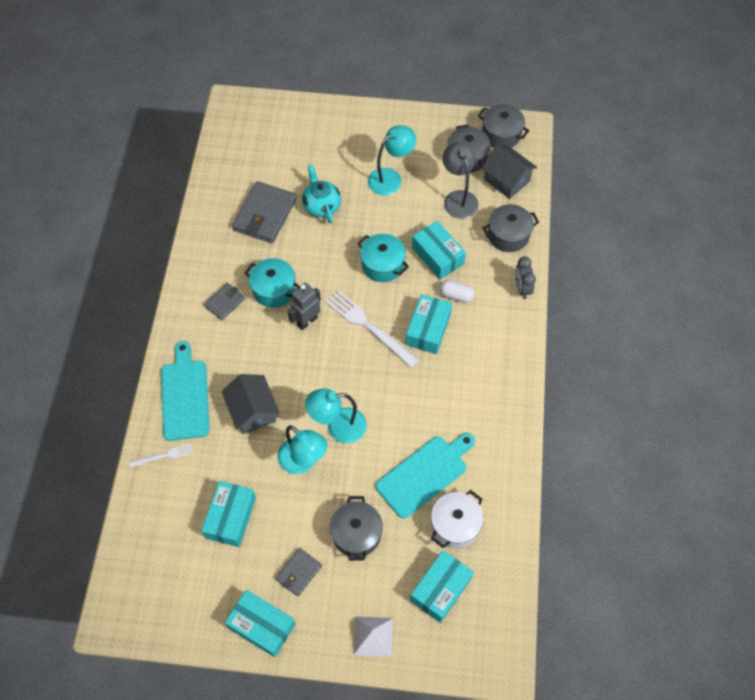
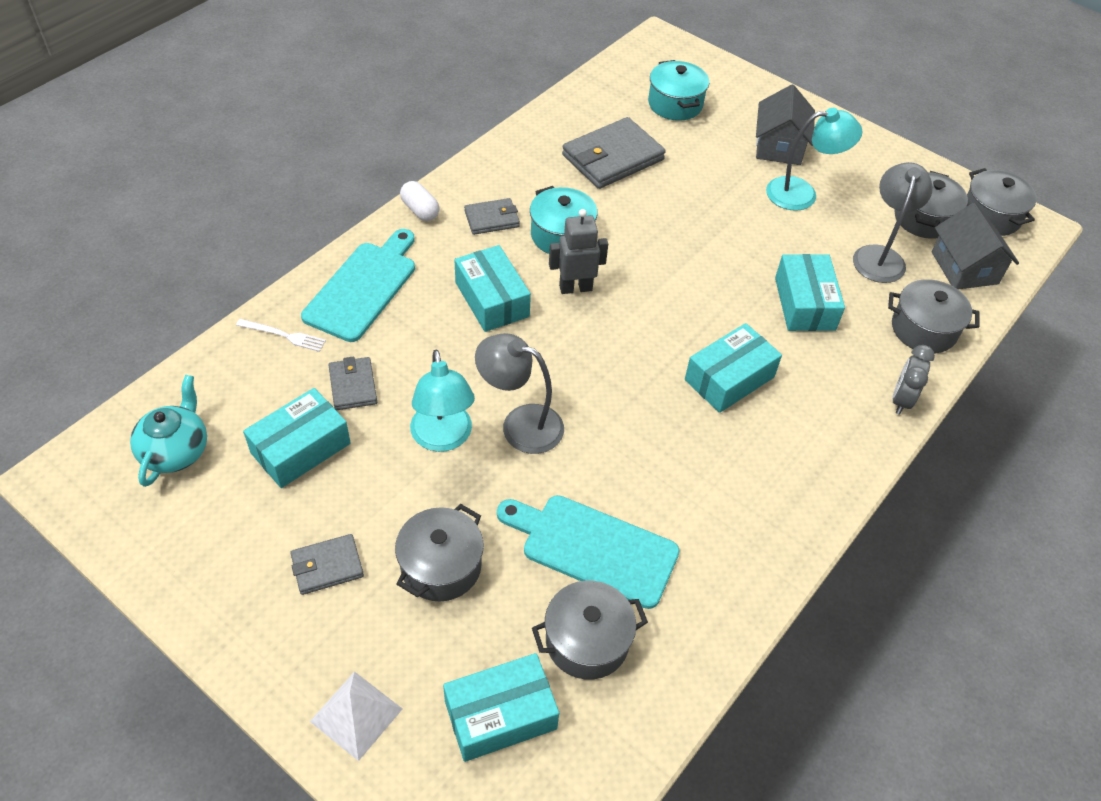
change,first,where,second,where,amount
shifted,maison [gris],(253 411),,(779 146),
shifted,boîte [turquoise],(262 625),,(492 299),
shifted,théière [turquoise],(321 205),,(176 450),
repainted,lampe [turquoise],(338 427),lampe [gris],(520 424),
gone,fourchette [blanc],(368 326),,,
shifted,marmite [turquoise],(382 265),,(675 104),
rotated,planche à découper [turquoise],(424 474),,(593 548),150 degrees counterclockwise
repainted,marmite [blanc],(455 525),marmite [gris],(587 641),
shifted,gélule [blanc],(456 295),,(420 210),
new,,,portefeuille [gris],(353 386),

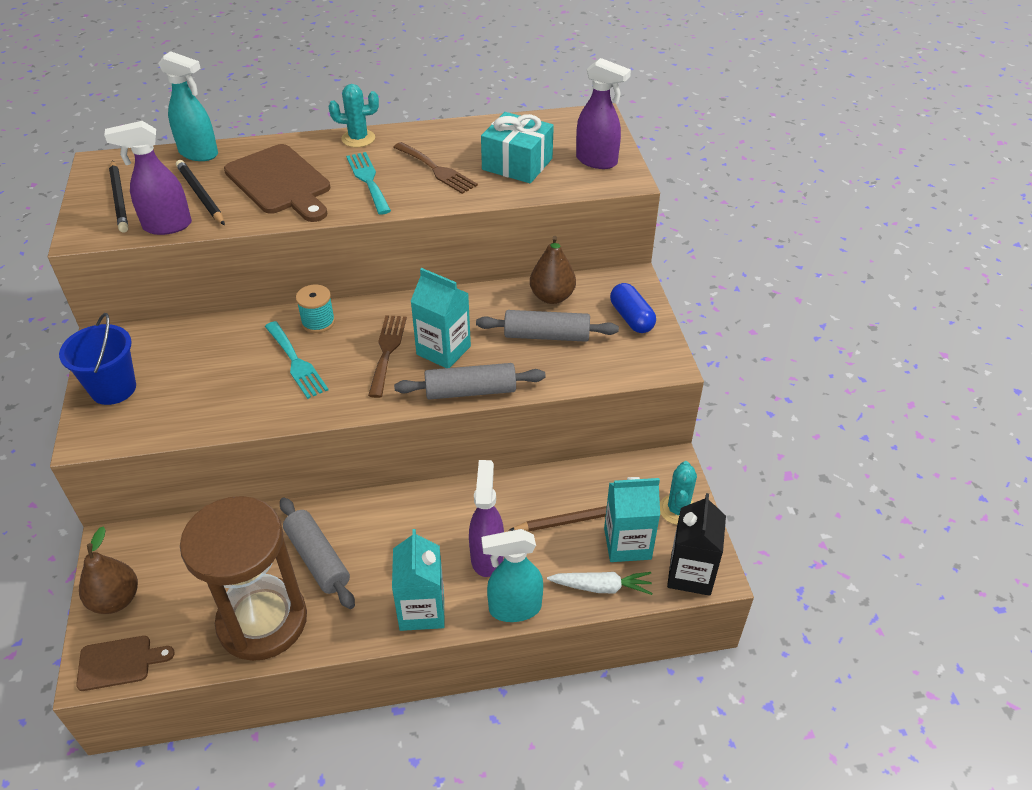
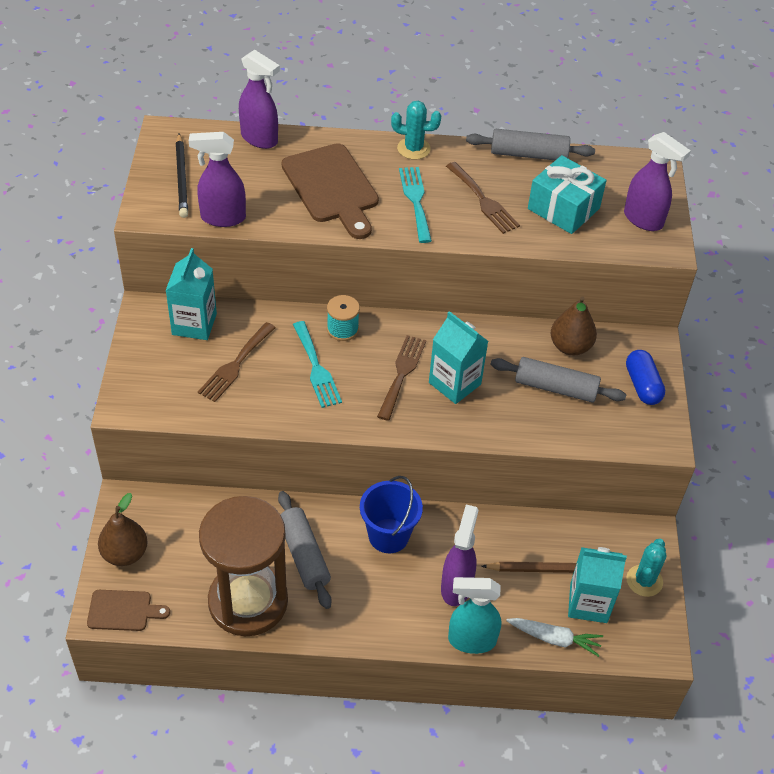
change,first,where,second,where,amount
shifted,seau [bleu],(113 389),,(388 536),
repainted,vaporisateur [turquoise],(199 154),vaporisateur [violet],(259 139),
gone,crayon [noir],(201 195),,,
shifted,brique de lait [turquoise],(422 610),,(194 324),
shifted,rouleau à pâtisserie [gris],(470 391),,(528 154),
gone,brique de lait [noir],(690 574),,,
new,,,fourchette [marron],(235 365),

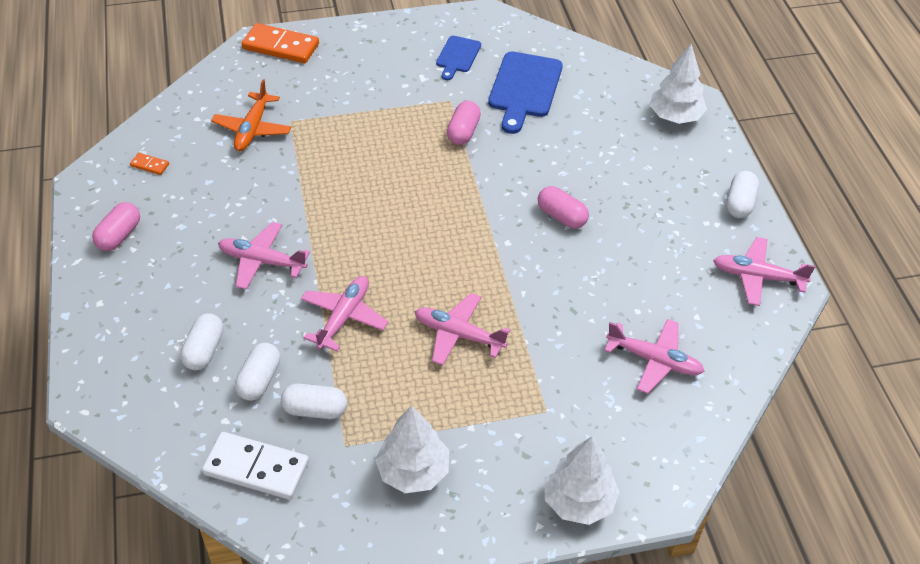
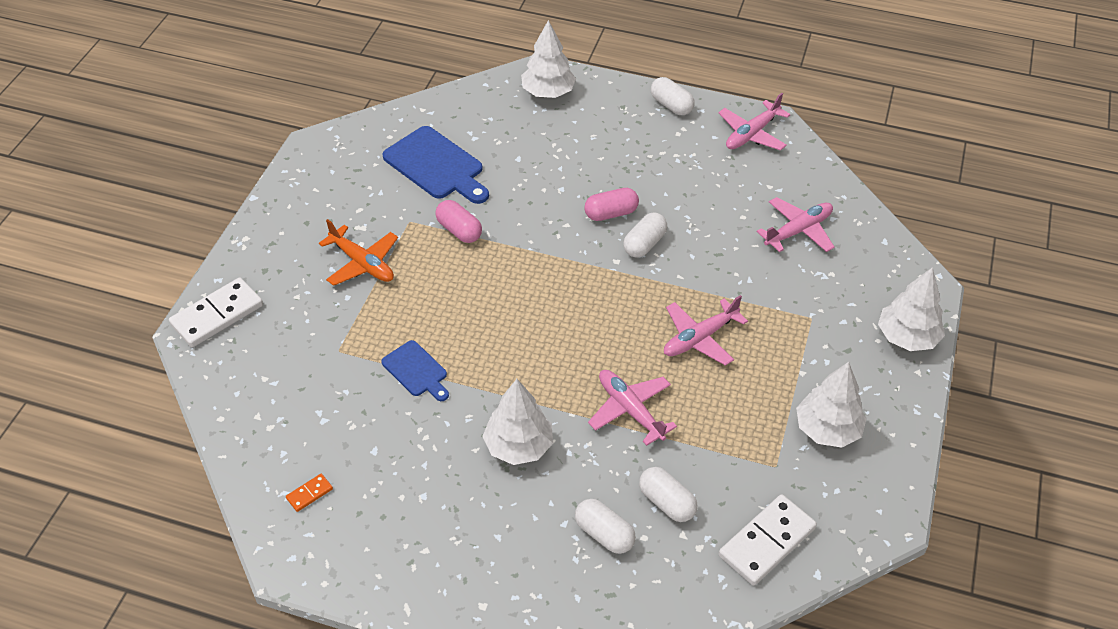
change,first,where,second,where,amount
gone,gélule [rose],(119 235),,,
shifted,avion [orange],(252 129),,(362 263),
swapped,avion [rose],(261 261),arbre [blanc],(518 446),
repainted,domino [orange],(280 46),domino [blanc],(217 315),
shifted,gélule [blanc],(315 410),,(644 244),
shifted,planche à découper [bleu],(457 56),,(416 371),

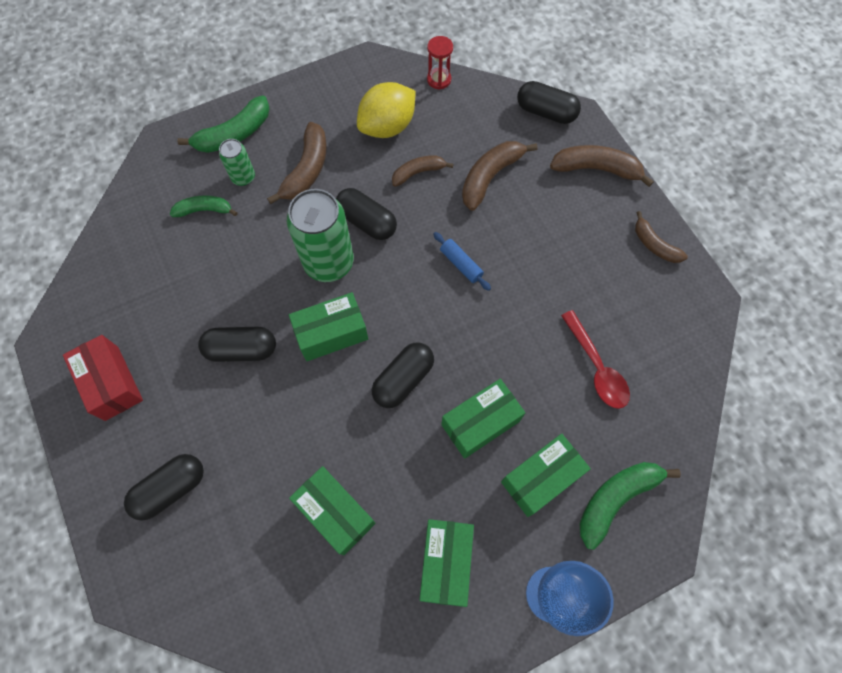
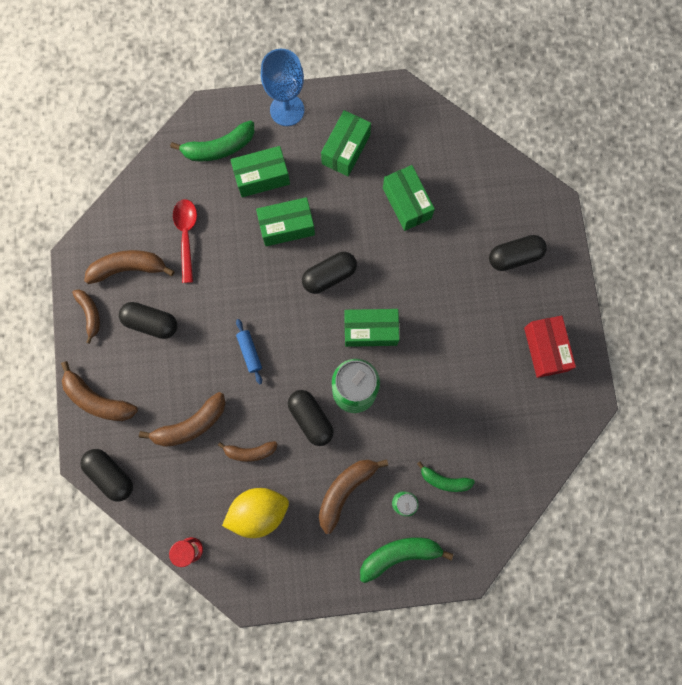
change,first,where,second,where,amount
shifted,gélule [noir],(241 349),,(151 323),
new,,,banane [marron],(128 268),

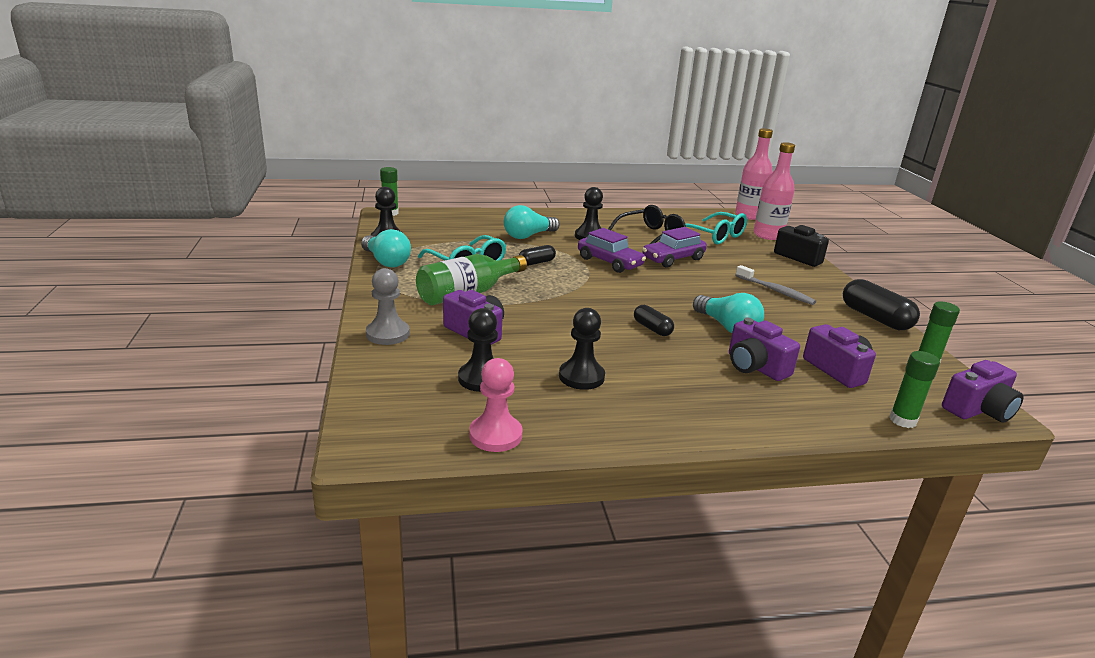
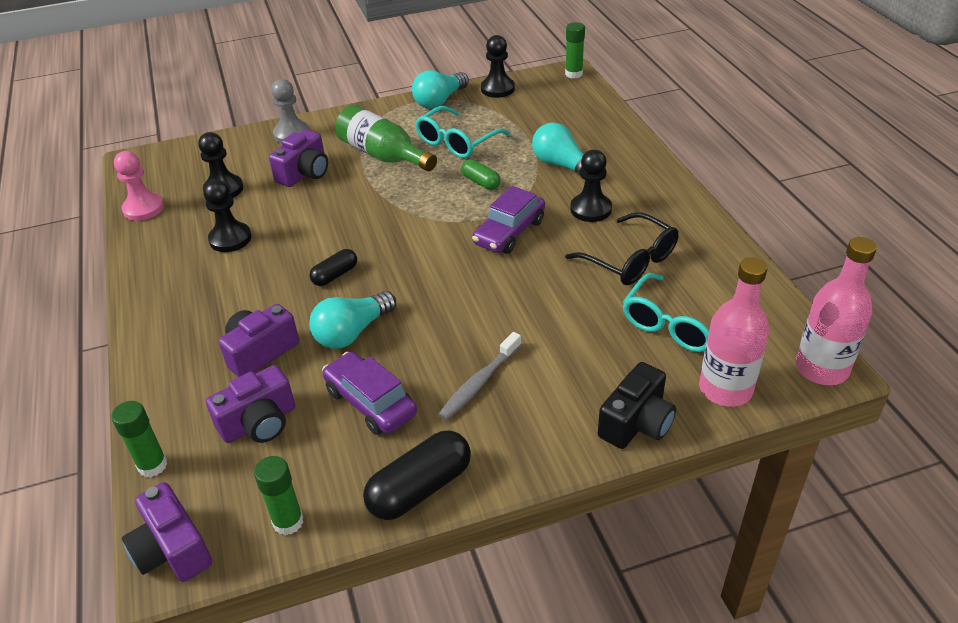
change,first,where,second,where,amount
repainted,gélule [noir],(536 263),gélule [vert],(481 182),
shifted,voiture [violet],(673 259),,(370 402),

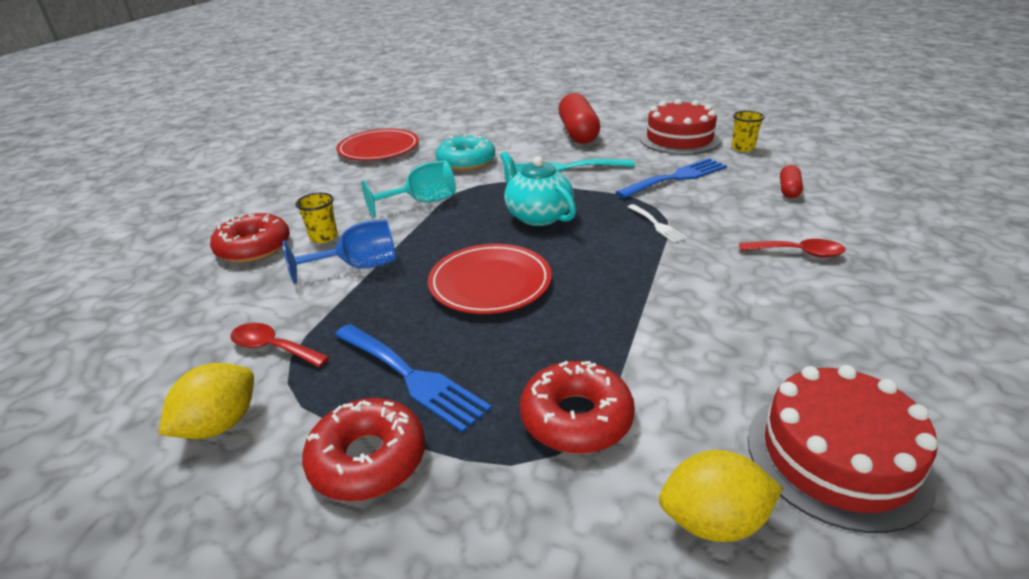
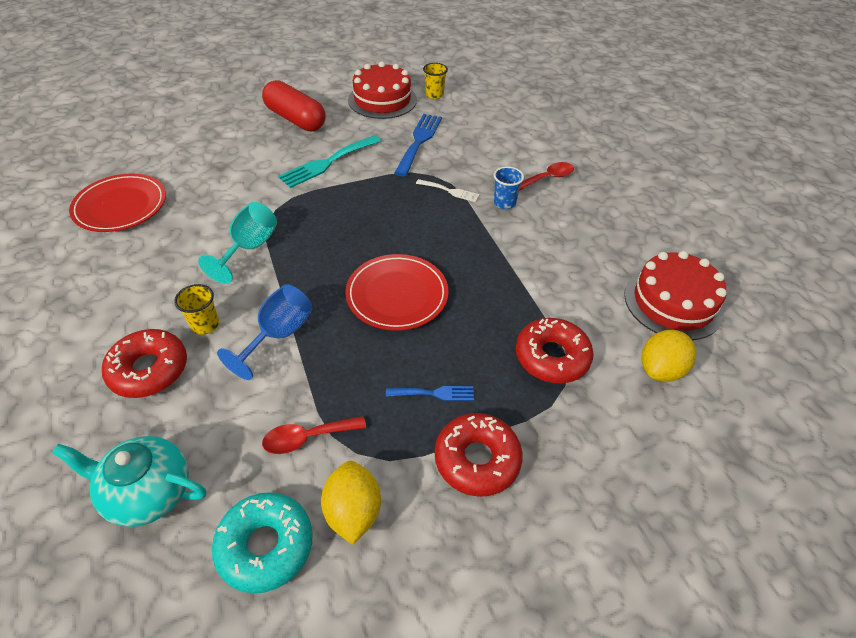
change,first,where,second,where,amount
scaled,fourchette [bleu],(412 377),,(434 393),x0.55
shifted,beignet [turquoise],(466 161),,(265 545),
shifted,théière [turquoise],(538 216),,(148 492),
gone,gélule [rouge],(789 190),,,
new,,,gobelet [bleu],(504 203),

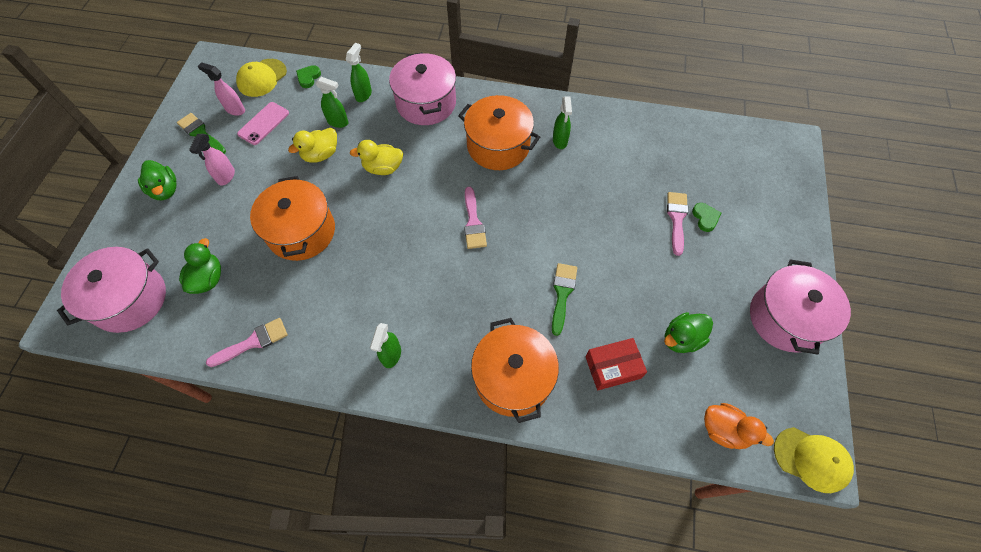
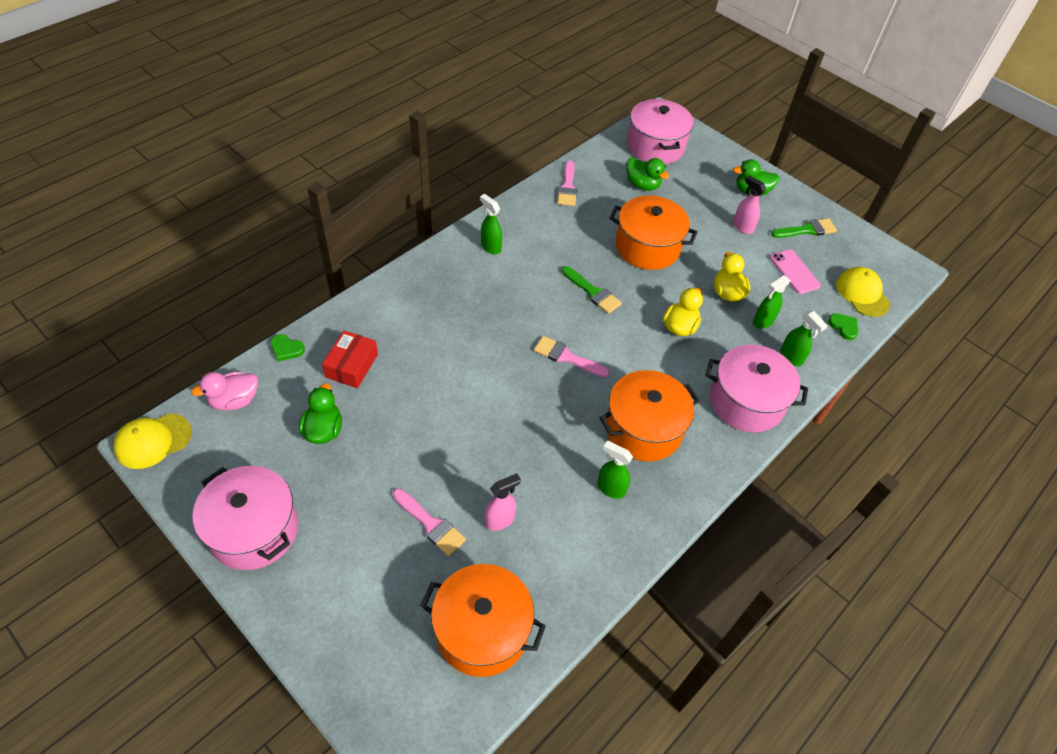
change,first,where,second,where,amount
shifted,vaporisateur [rose],(235 110),,(500 520),
shifted,marmite [orange],(513 378),,(482 630),
shifted,pinceau [vert],(562 294),,(592 292),
shifted,cœur [vert],(705 218),,(286 349),
repainted,canard [orange],(724 430),canard [rose],(235 401),

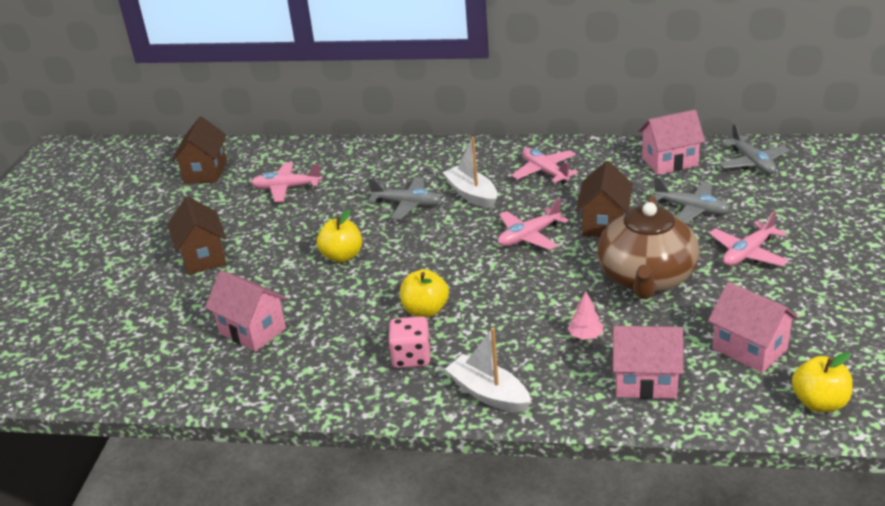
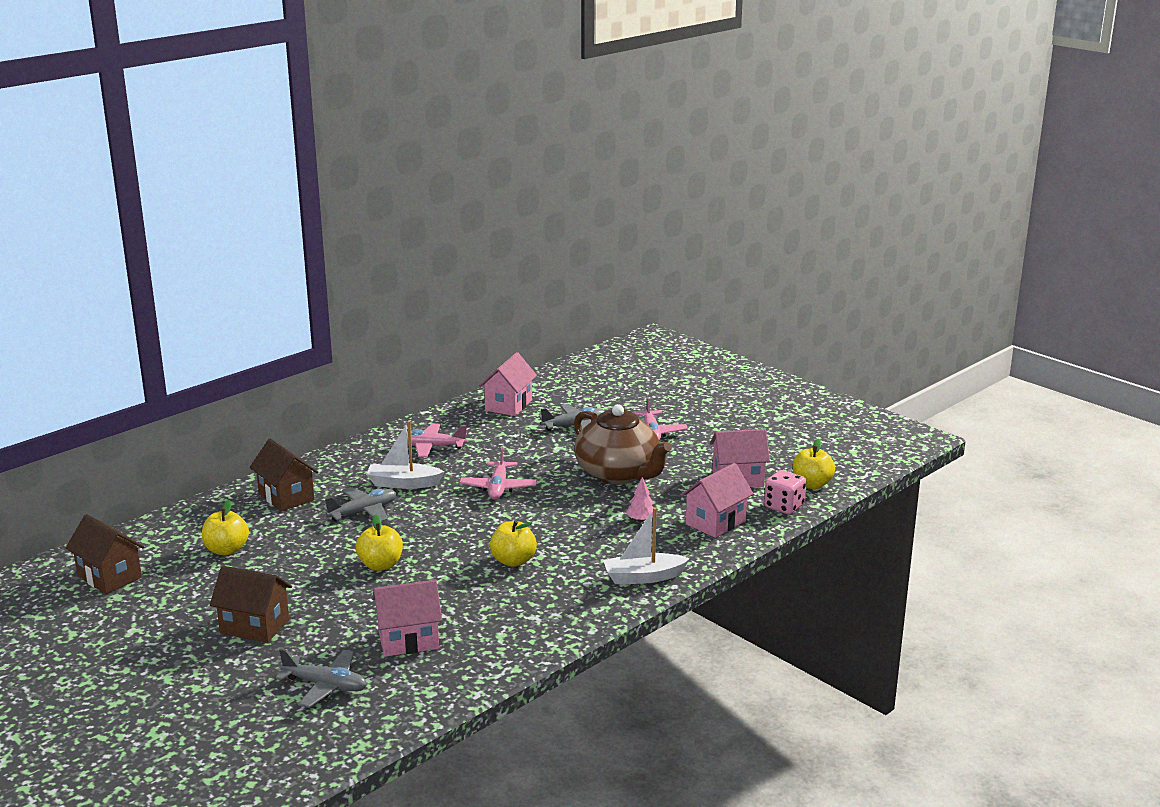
change,first,where,second,where,amount
swapped,avion [rose],(286 188),pomme [jaune],(226 550),
shifted,dé [rose],(411 357),,(784 506),
shifted,maison [marron],(604 224),,(286 497),
shifted,avion [gris],(752 163),,(325 686),

